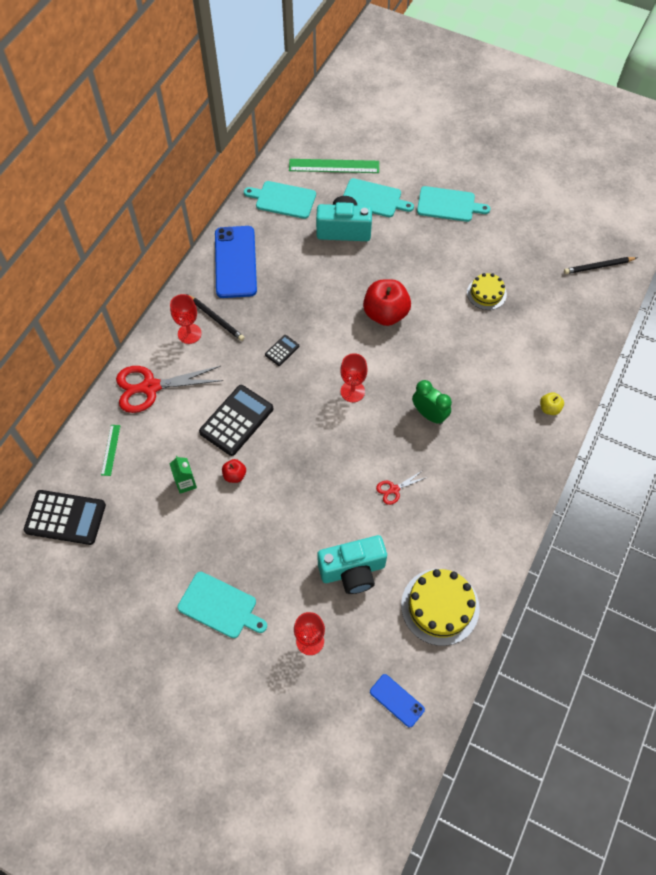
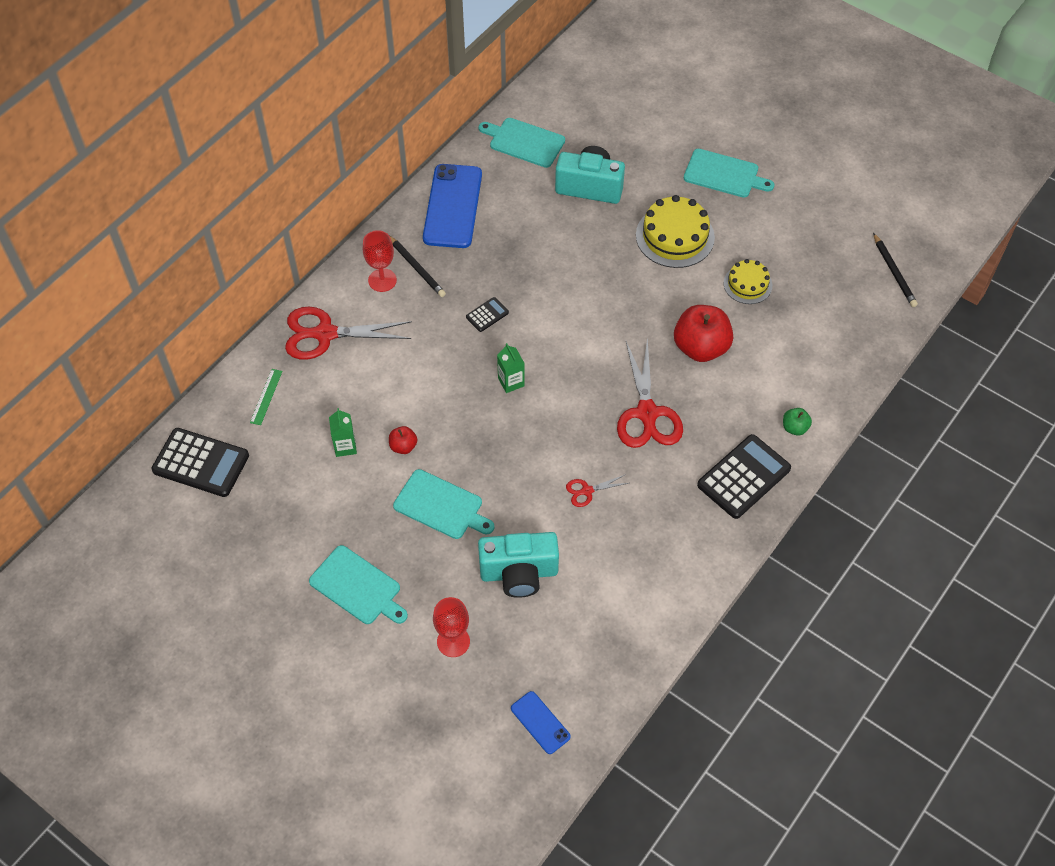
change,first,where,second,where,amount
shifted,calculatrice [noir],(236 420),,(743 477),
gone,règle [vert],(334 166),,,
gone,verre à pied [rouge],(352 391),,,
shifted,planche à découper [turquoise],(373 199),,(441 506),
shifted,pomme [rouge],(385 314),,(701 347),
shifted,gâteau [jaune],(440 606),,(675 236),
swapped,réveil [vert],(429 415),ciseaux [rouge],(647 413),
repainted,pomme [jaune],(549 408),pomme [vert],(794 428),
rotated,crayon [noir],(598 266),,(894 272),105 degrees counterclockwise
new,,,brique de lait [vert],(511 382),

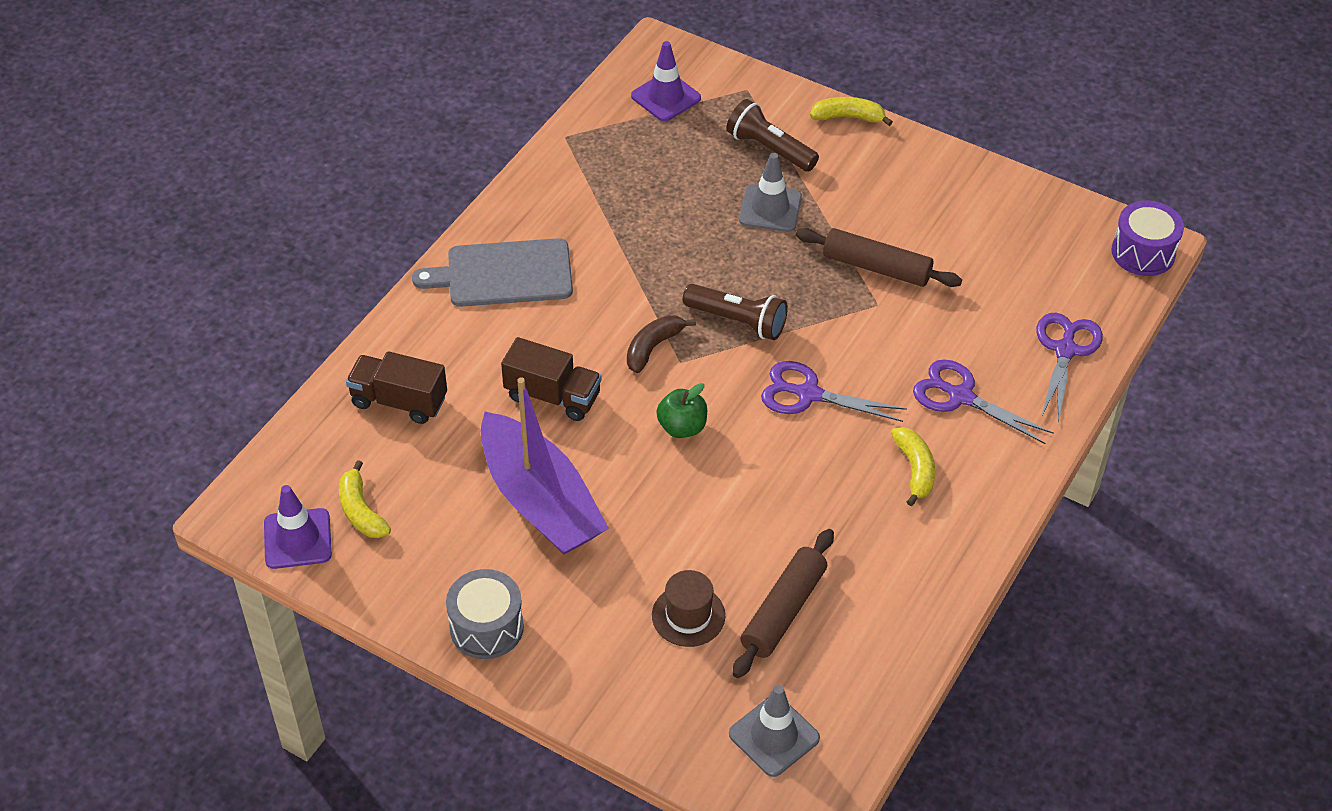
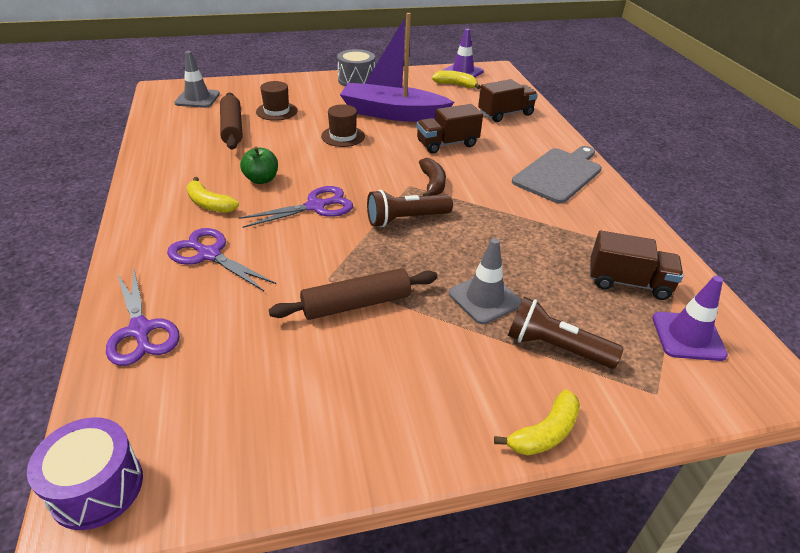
change,first,where,second,where,amount
shifted,pomme [vert],(682 427),,(261 179),
rotated,lampe de poche [marron],(769 149),,(555 347),150 degrees counterclockwise
rotated,ciseaux [violet],(961 396),,(209 254),135 degrees counterclockwise
new,,,chapeau [marron],(343 136),
new,,,camion [marron],(628 282),

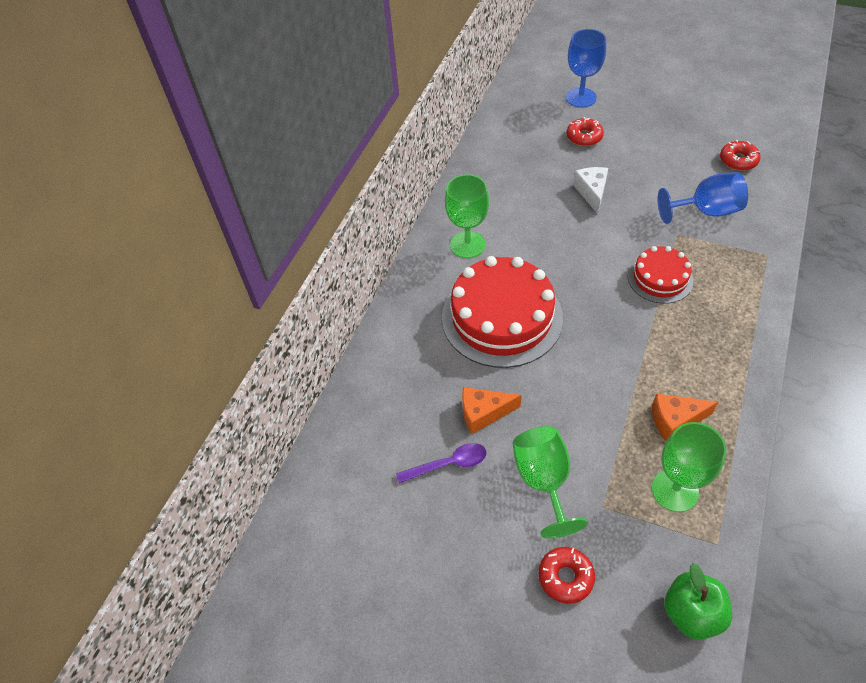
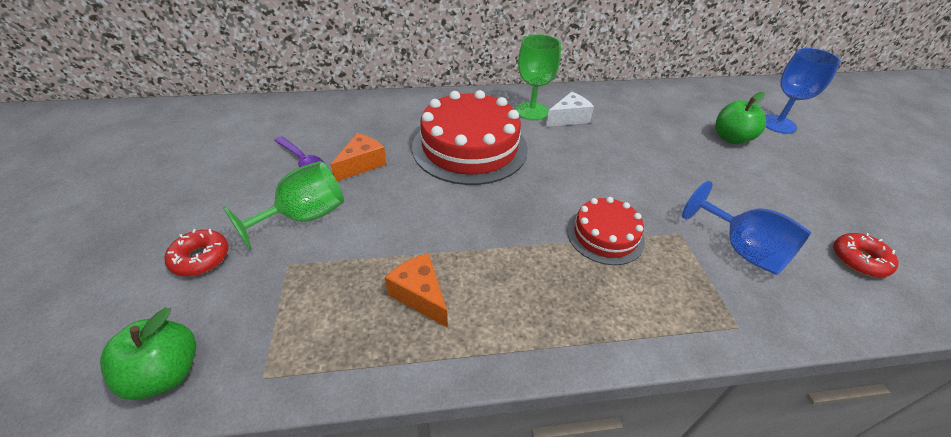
change,first,where,second,where,amount
rotated,fromage [orange],(483 413),,(361 164),75 degrees clockwise
swapped,beignet [rouge],(584 137),pomme [vert],(731 138),
shifted,fromage [blanc],(591 192),,(568 118),
gone,verre à pied [vert],(674 490),,,

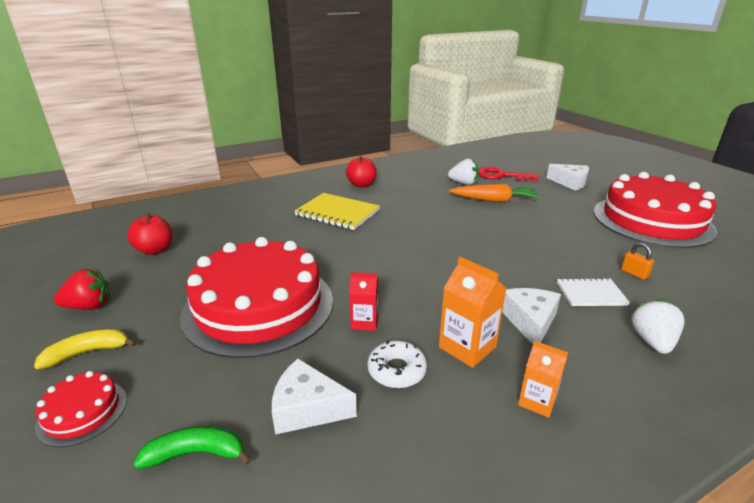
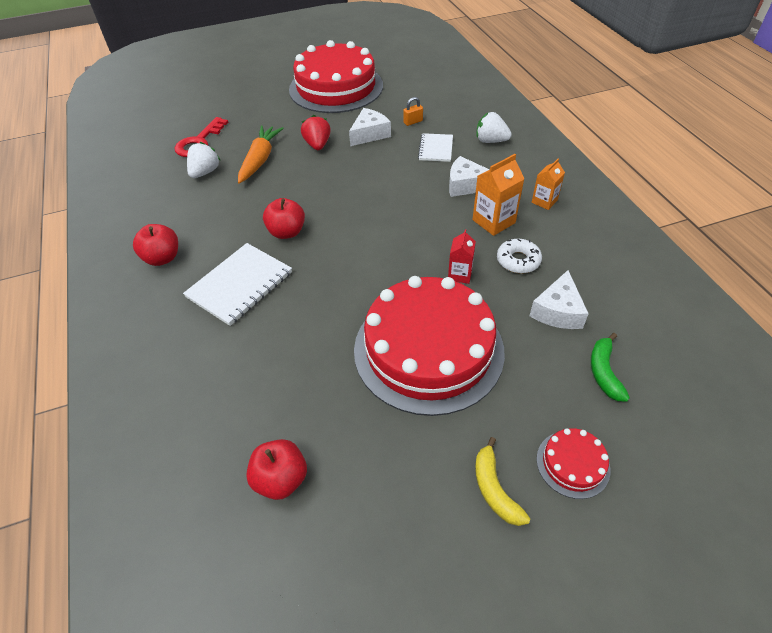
change,first,where,second,where,amount
shifted,fraise [rouge],(89 306),,(317 145),
repainted,carnet [jaune],(337 213),carnet [blanc],(240 285),
shifted,fromage [blanc],(570 183),,(369 134),
new,,,pomme [rouge],(287 232),

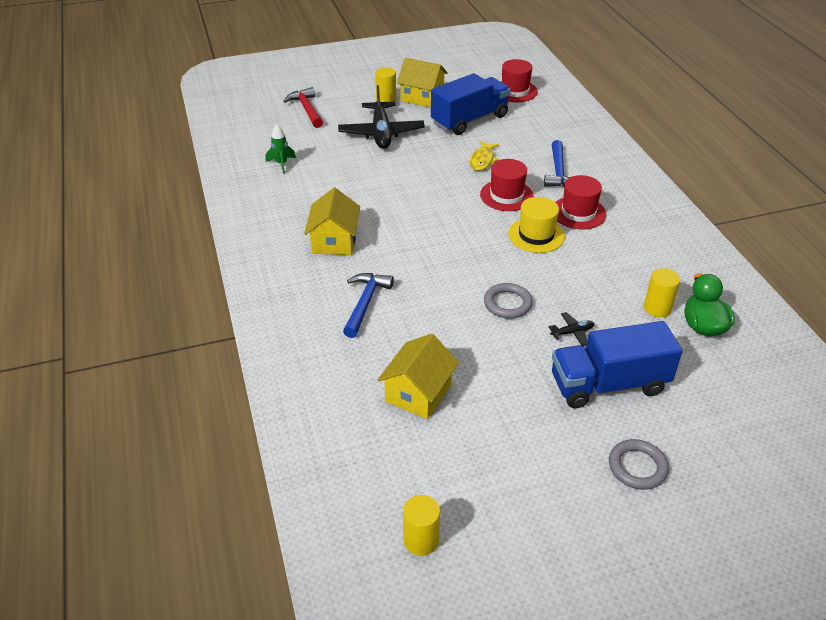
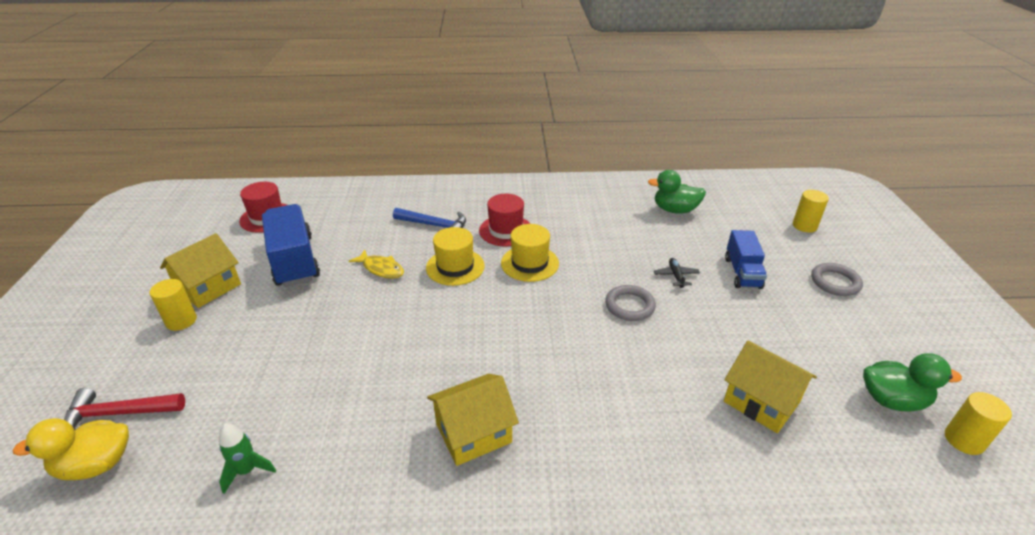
change,first,where,second,where,amount
rotated,maison [jaune],(334 241),,(473 433),45 degrees counterclockwise
gone,avion [noir],(381 133),,,
gone,marteau [bleu],(365 303),,,
repainted,chapeau [rouge],(506 195),chapeau [jaune],(455 267),
scaled,camion [bleu],(608 384),,(742 273),x0.61
shifted,cylindre [jaune],(657 308),,(804 226),
new,,,canard [jaune],(96 465),
new,,,canard [vert],(892 400),

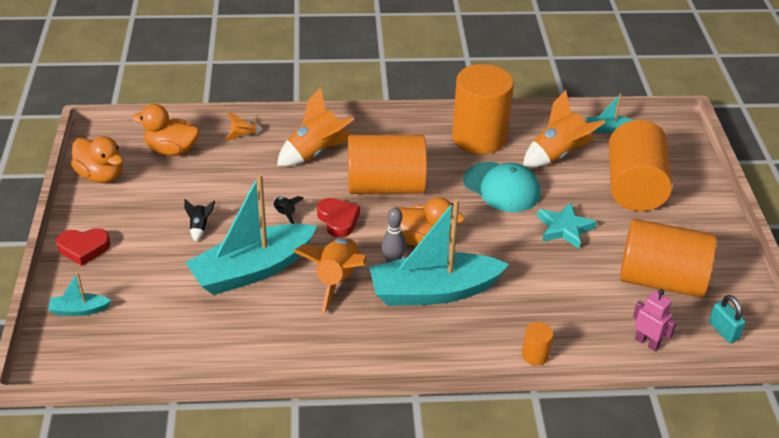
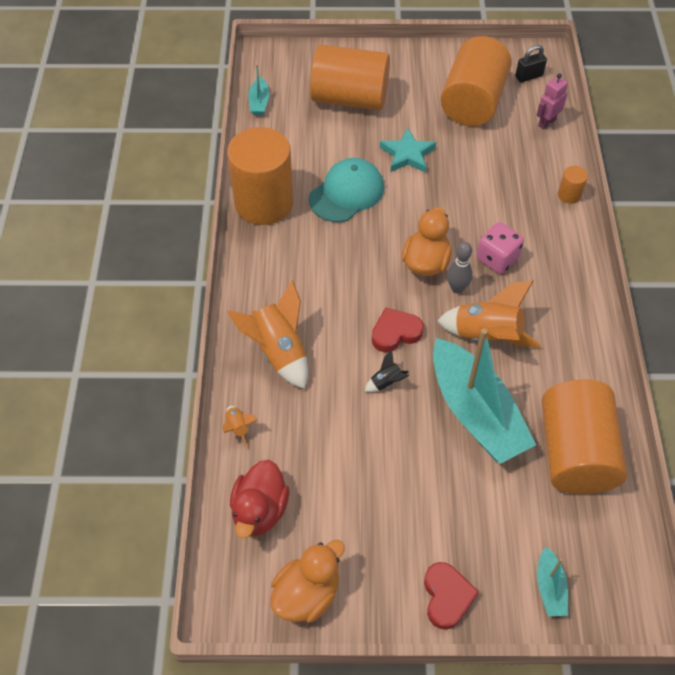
change,first,where,second,where,amount
repainted,canard [orange],(171 150),canard [rouge],(260 510),
gone,fusée [noir],(199 227),,,
shifted,cylindre [orange],(385 186),,(574 452),
swapped,bateau [turquoise],(434 291),dé [rose],(497 259),
gone,fusée [orange],(557 155),,,
repainted,cadenas [turquoise],(723 331),cadenas [noir],(529 76),

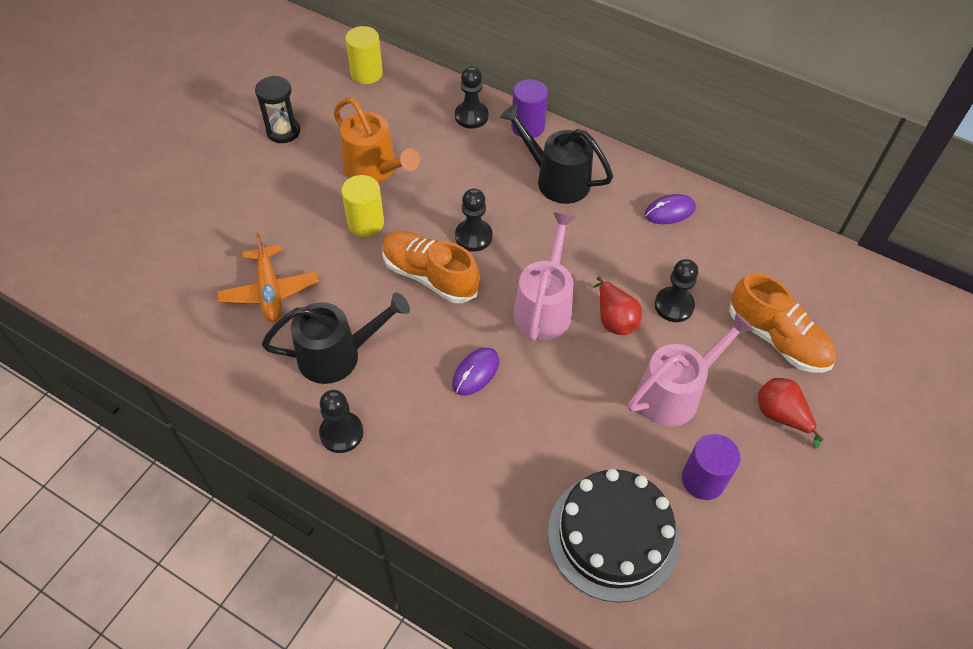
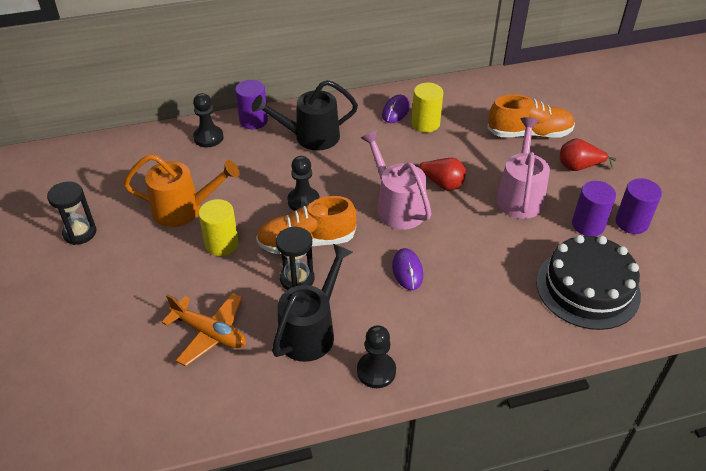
change,first,where,second,where,amount
shifted,cylindre [jaune],(366 73),,(425 124),
gone,pion [noir],(674 305),,,
new,,,sablier [noir],(297 279),
new,,,cylindre [violet],(631 222),

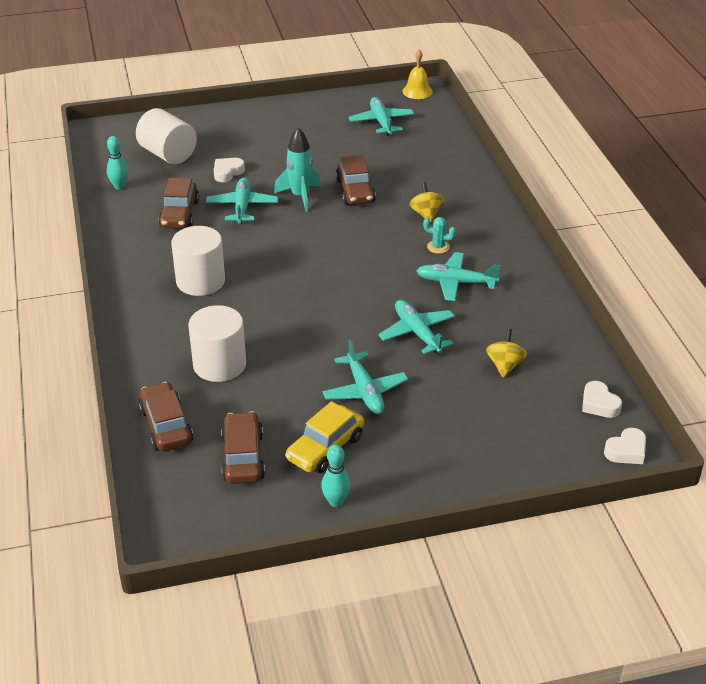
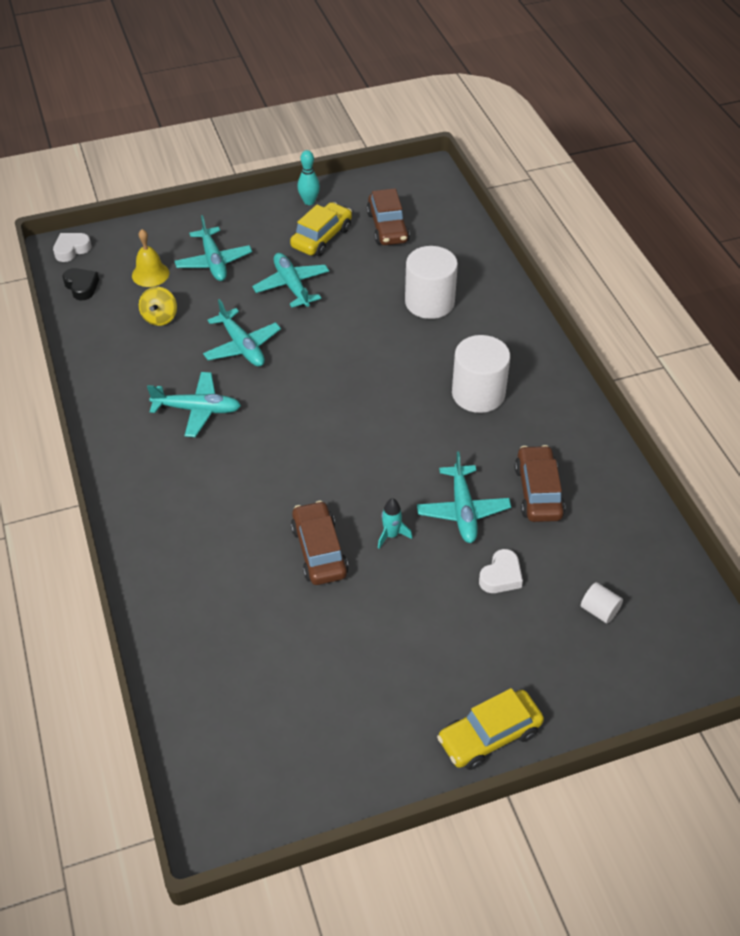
change,first,where,second,where,amount
gone,quille [turquoise],(119 186),,,
scaled,cylindre [blanc],(168 154),,(599 610),x0.47
gone,voiture [marron],(166 426),,,
scaled,fusée [turquoise],(300 196),,(391 535),x0.57
shifted,avion [turquoise],(381 122),,(213 262),
shifted,cloche [jaune],(417 91),,(150 274),
gone,toupie [jaune],(426 214),,,
gone,cactus [turquoise],(438 247),,,
repainted,cœur [blanc],(599 404),cœur [noir],(81 286),
new,,,voiture [jaune],(489 736),

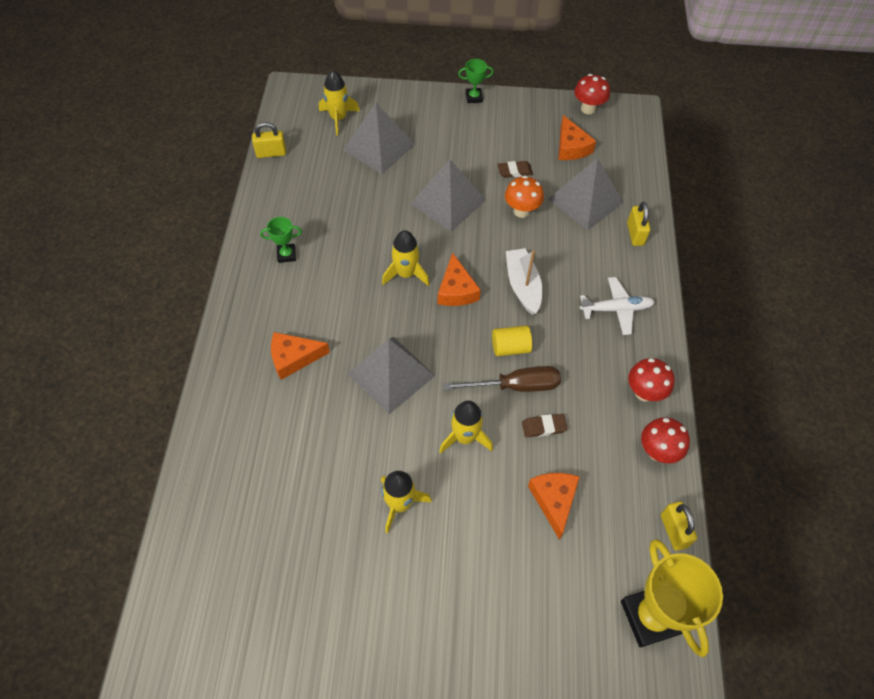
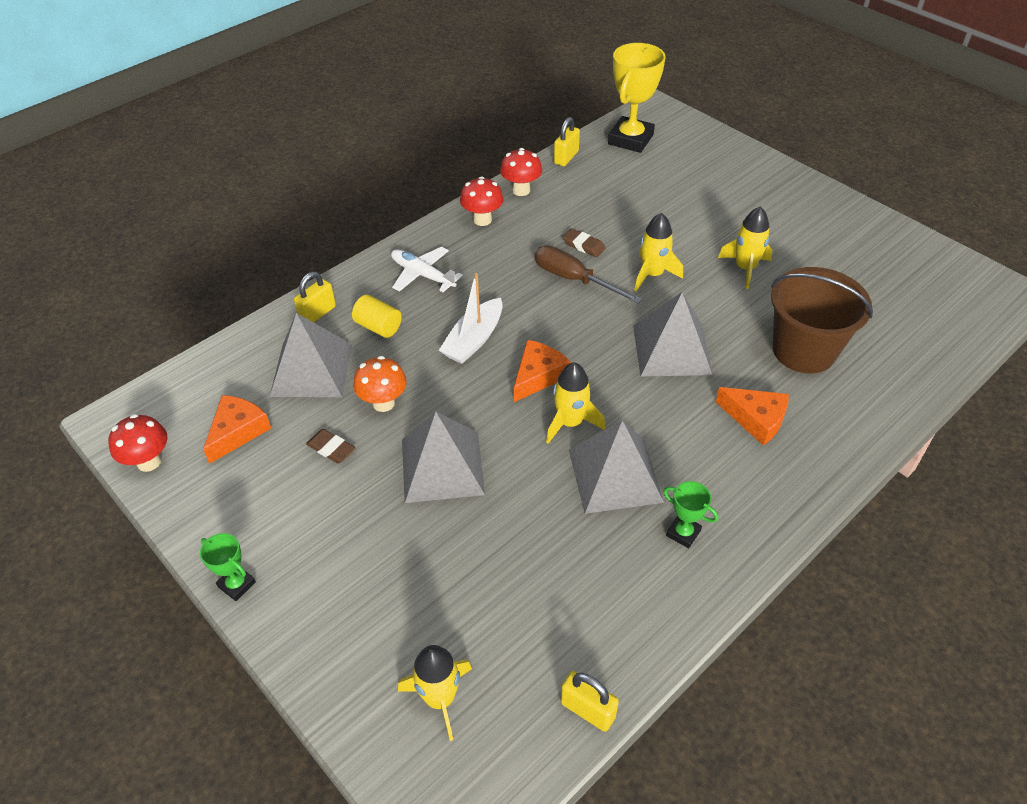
change,first,where,second,where,amount
shifted,pyramide [gris],(379 147),,(615 475),
shifted,cylindre [jaune],(510 347),,(378 327),
gone,fromage [orange],(554 500),,,
new,,,seau [marron],(804 350),

